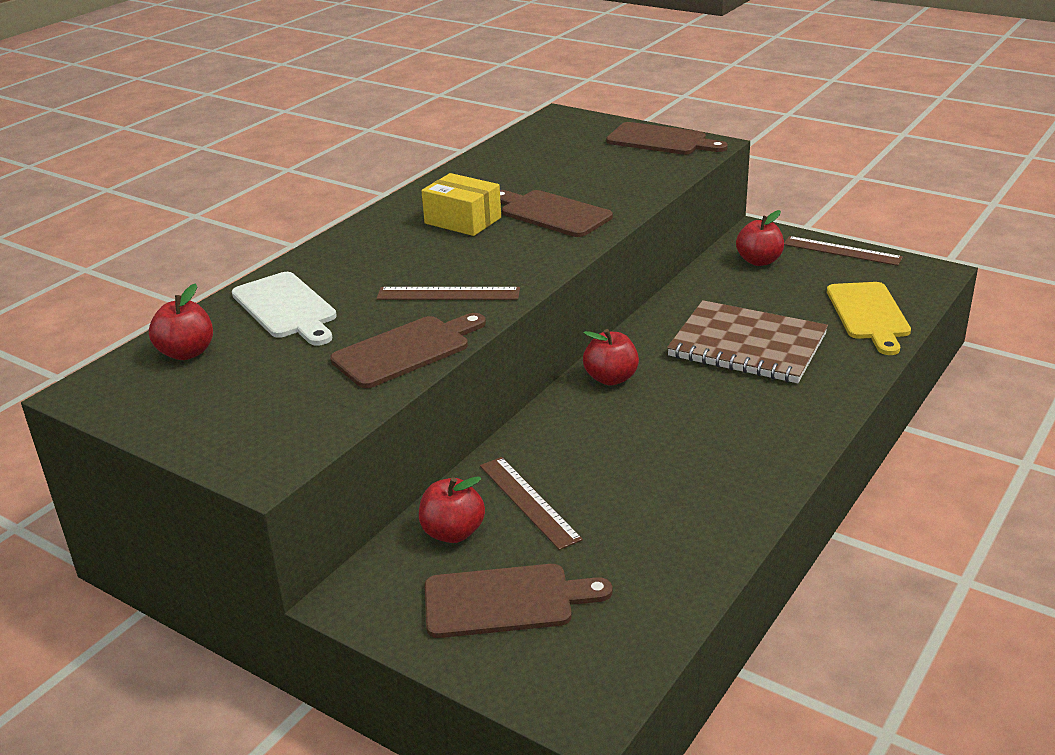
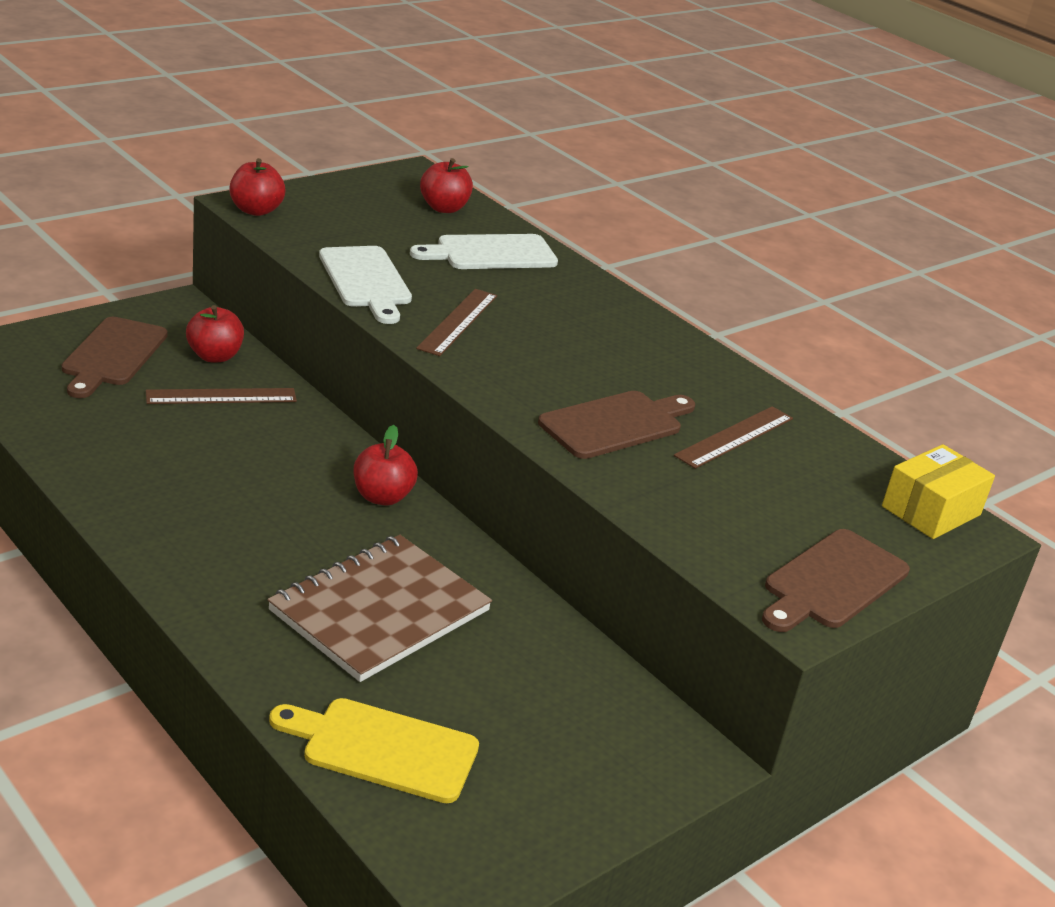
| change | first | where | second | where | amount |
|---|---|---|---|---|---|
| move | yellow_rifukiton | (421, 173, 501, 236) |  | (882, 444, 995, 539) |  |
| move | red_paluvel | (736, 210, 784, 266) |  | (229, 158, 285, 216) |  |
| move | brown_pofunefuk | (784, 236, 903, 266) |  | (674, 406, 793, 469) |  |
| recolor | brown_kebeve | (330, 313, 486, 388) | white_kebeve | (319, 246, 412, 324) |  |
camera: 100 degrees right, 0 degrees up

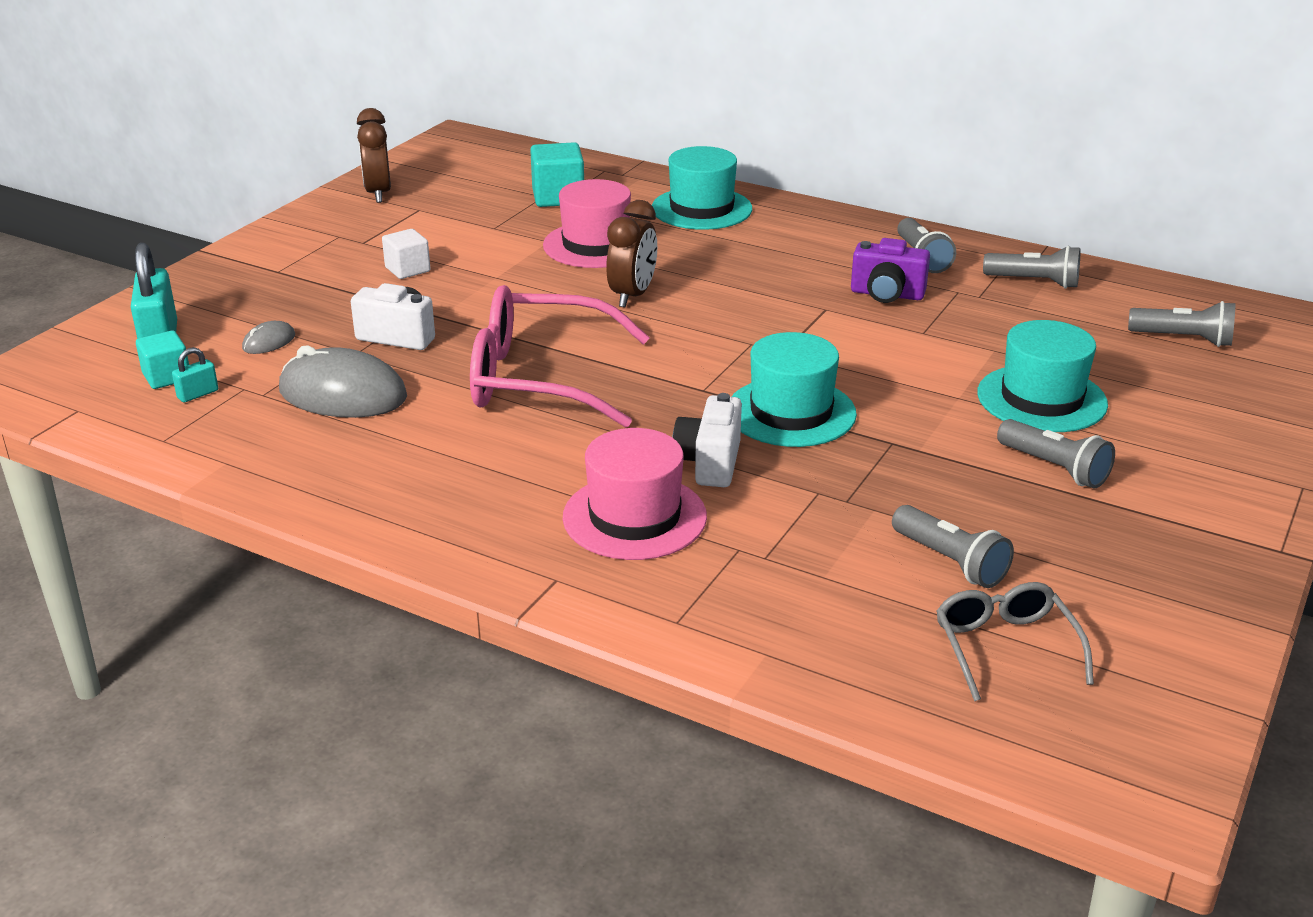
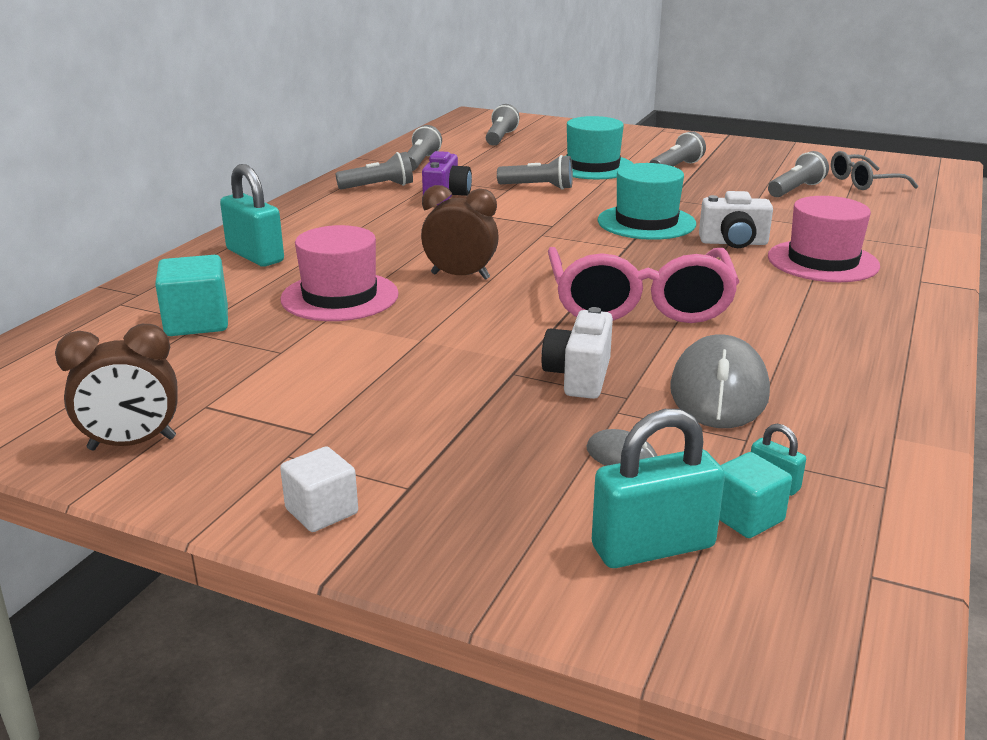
| change | first | where | second | where | amount |
|---|---|---|---|---|---|
| insert |  |  | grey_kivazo | (497, 155, 573, 190) |  |
| move | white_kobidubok | (382, 229, 431, 279) |  | (280, 446, 358, 532) |  |
| replace | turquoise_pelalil | (652, 146, 752, 230) | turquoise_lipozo | (220, 164, 284, 266) |  |
camera: 95 degrees left, 5 degrees down

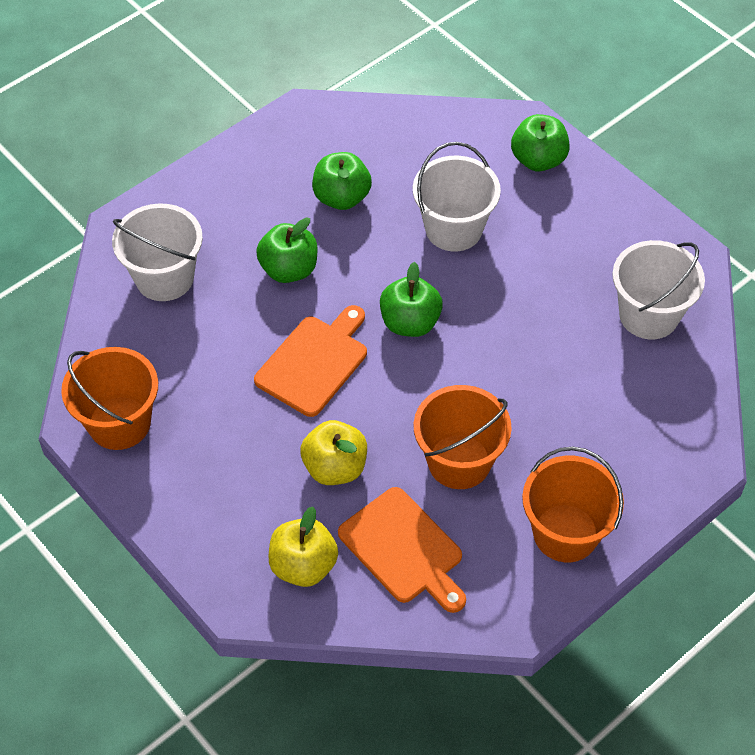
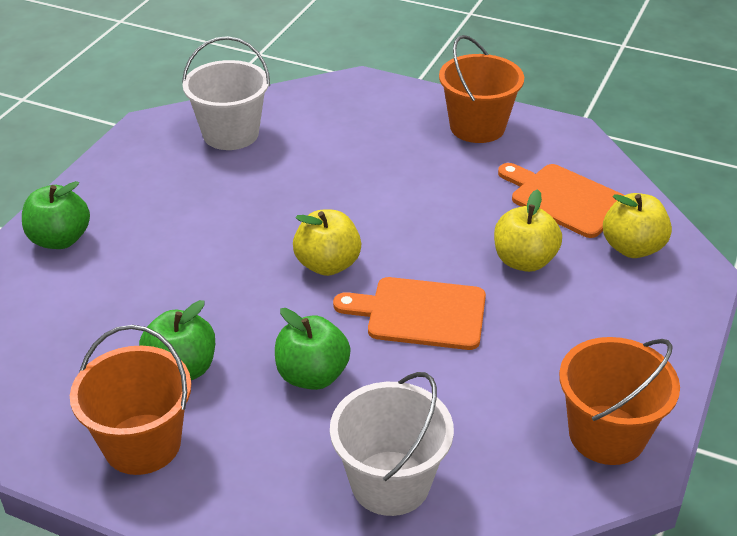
| change | first | where | second | where | amount |
|---|---|---|---|---|---|
| delete | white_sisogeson | (413, 142, 501, 251) |  |  |  |
| move | orange_sisogeson | (414, 385, 512, 489) |  | (70, 325, 191, 475) |  |
| recolor | green_paluvel | (380, 262, 443, 337) | yellow_paluvel | (293, 210, 361, 276) |  |
| rotate | orange_kebeve | (338, 487, 466, 613) |  | (498, 163, 624, 238) | 75 degrees counterclockwise |
camera: 115 degrees left, 15 degrees down

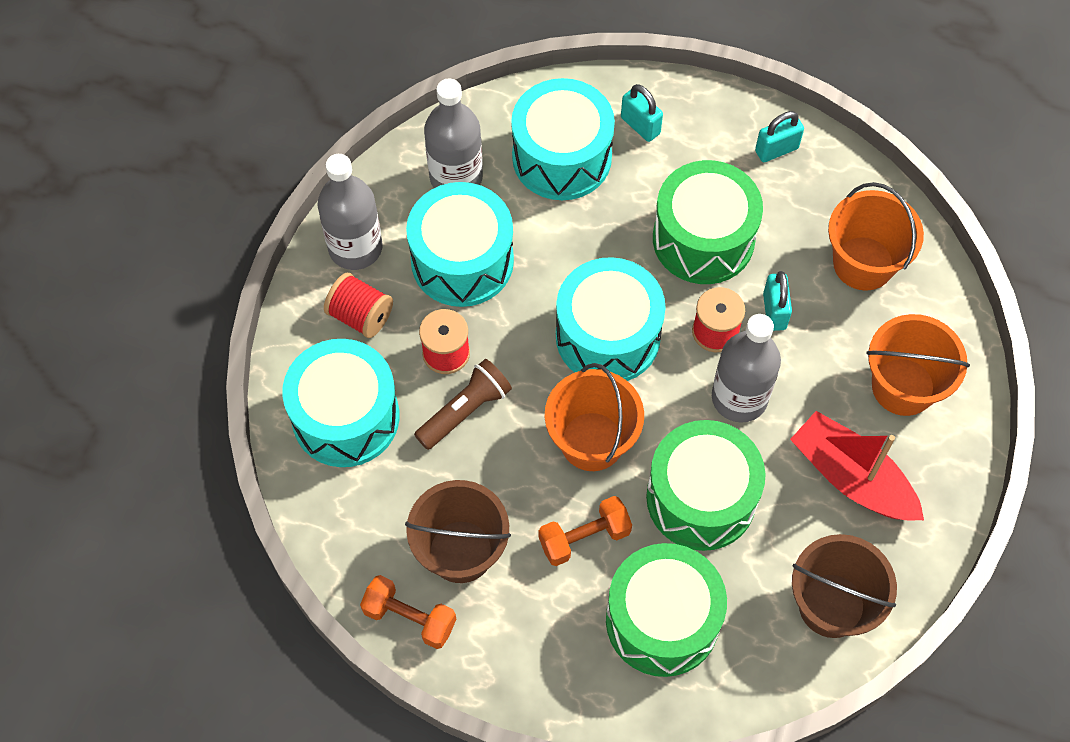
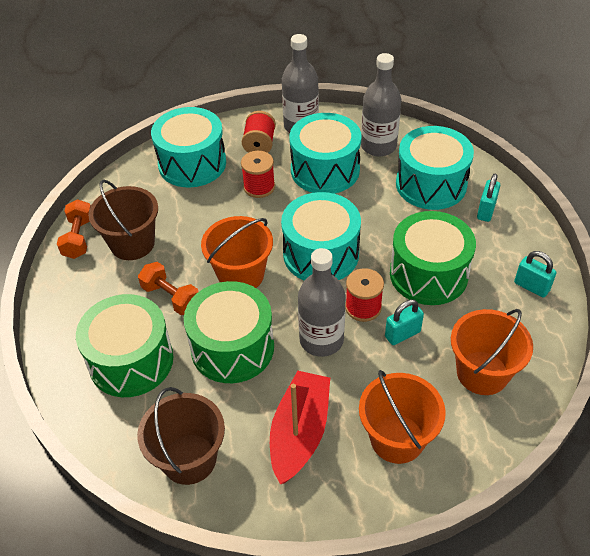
| change | first | where | second | where | amount |
|---|---|---|---|---|---|
| delete | brown_kivazo | (414, 359, 512, 450) |  |  |  |
camera: 65 degrees right, 15 degrees down

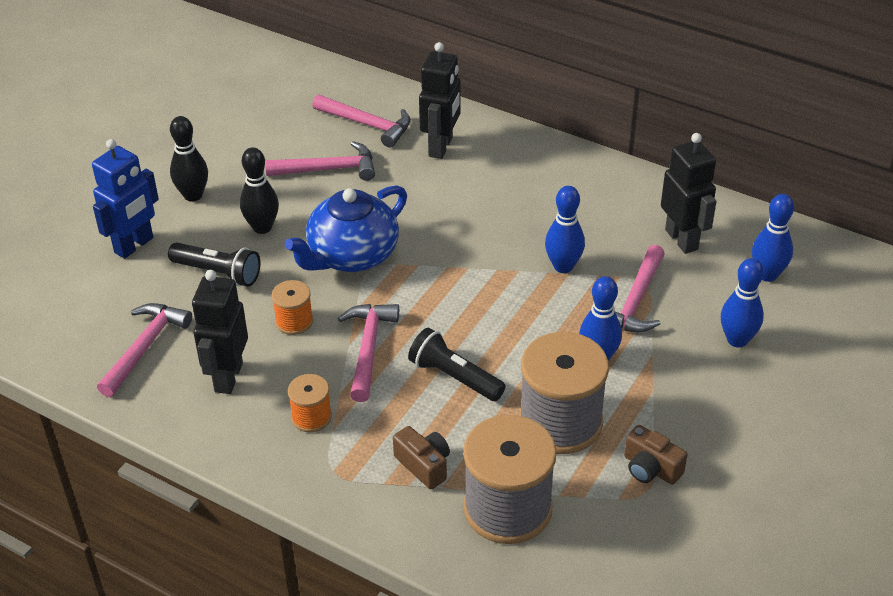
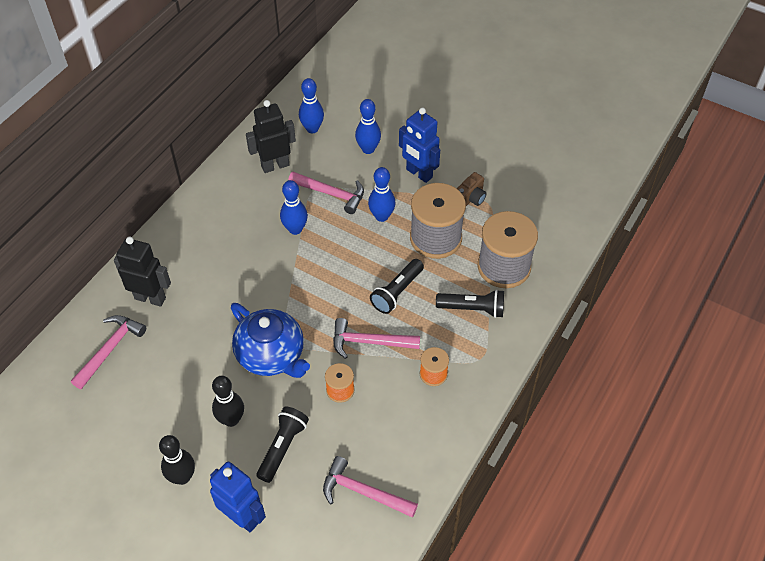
| change | first | where | second | where | amount |
|---|---|---|---|---|---|
| delete | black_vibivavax | (192, 270, 248, 394) |  |  |  |
| delete | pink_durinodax | (265, 141, 375, 181) |  |  |  |
| insert |  |  | blue_vibivavax | (399, 108, 440, 183) |  |
| replace | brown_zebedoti | (393, 426, 450, 489) | black_kivazo | (436, 289, 504, 318) |  |
camera: 90 degrees left, 10 degrees up

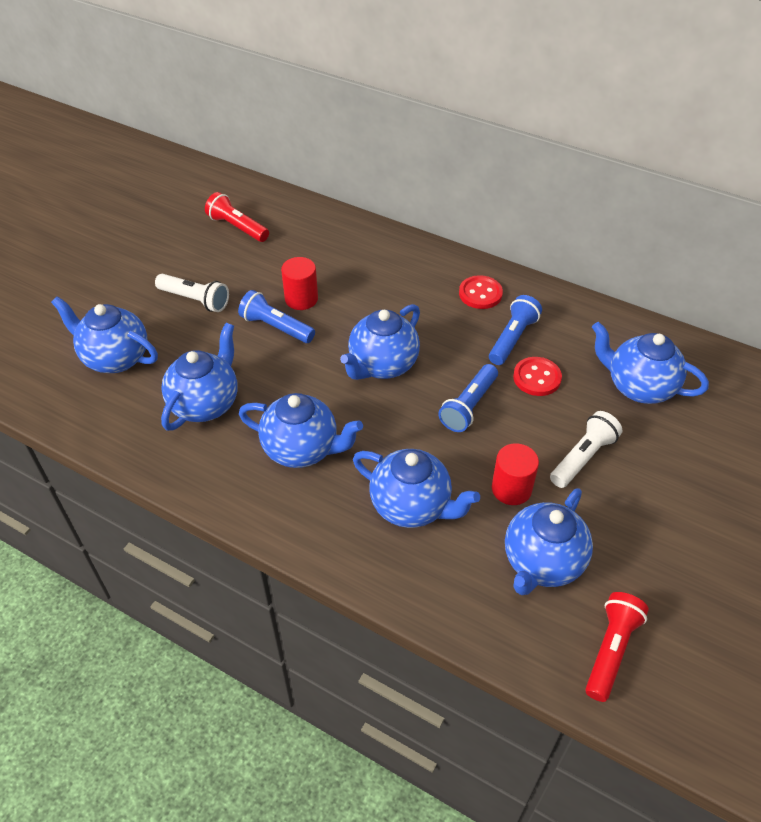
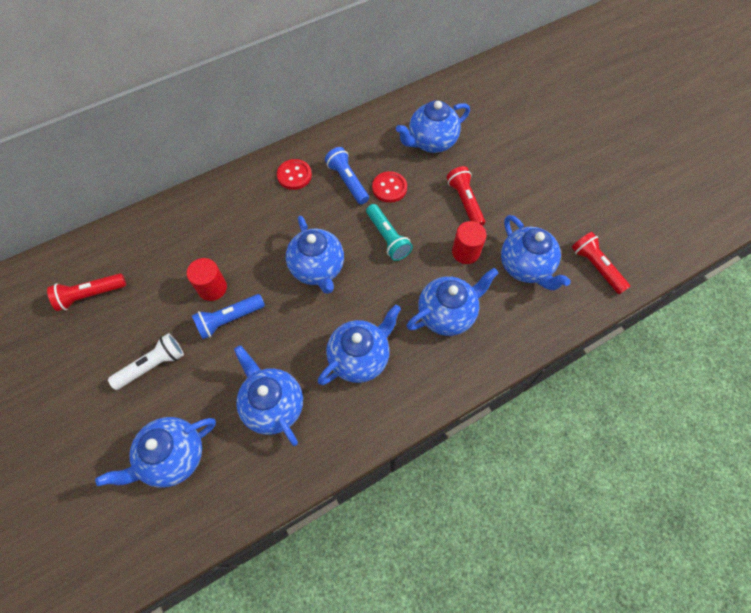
| change | first | where | second | where | amount |
|---|---|---|---|---|---|
| recolor | blue_kivazo | (438, 364, 498, 432) | turquoise_kivazo | (366, 204, 413, 261) |  |
| recolor | white_kivazo | (550, 411, 622, 488) | red_kivazo | (446, 166, 485, 226) |  |
camera: 60 degrees left, 15 degrees up

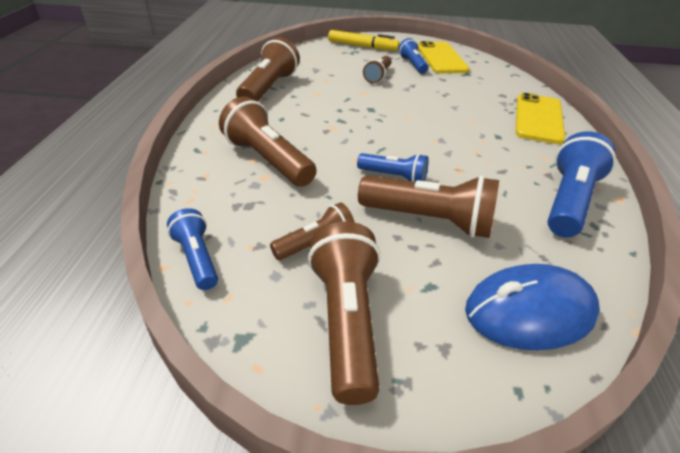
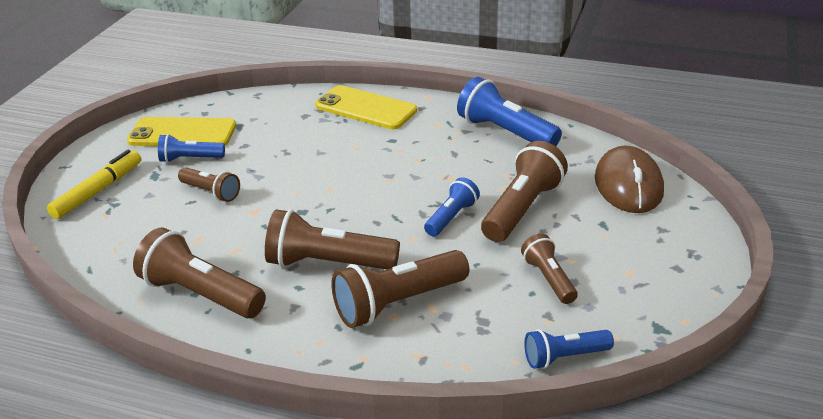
| change | first | where | second | where | amount |
|---|---|---|---|---|---|
| move | brown_kivazo | (308, 222, 381, 405) |  | (265, 209, 400, 269) |  |
| recolor | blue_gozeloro | (465, 264, 600, 351) | brown_gozeloro | (595, 146, 664, 213) |  |
camera: 75 degrees left, 5 degrees down

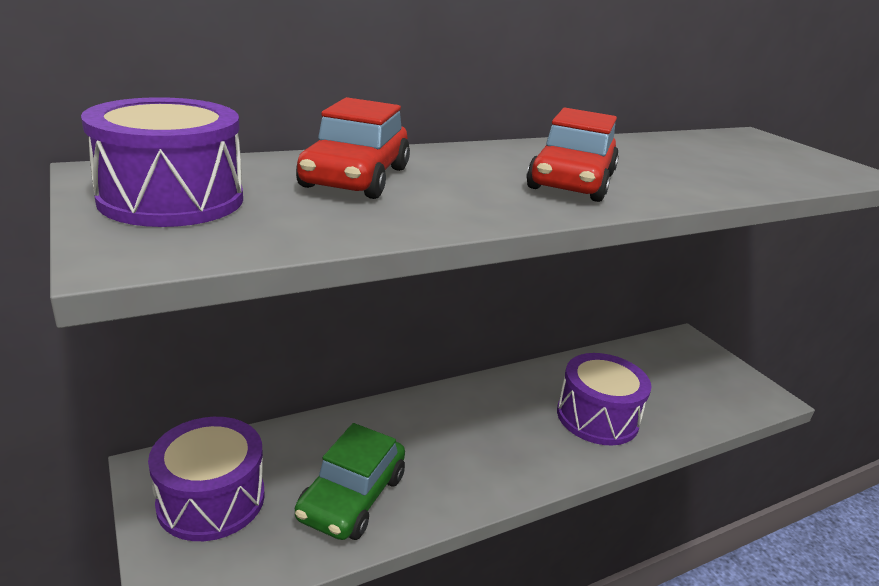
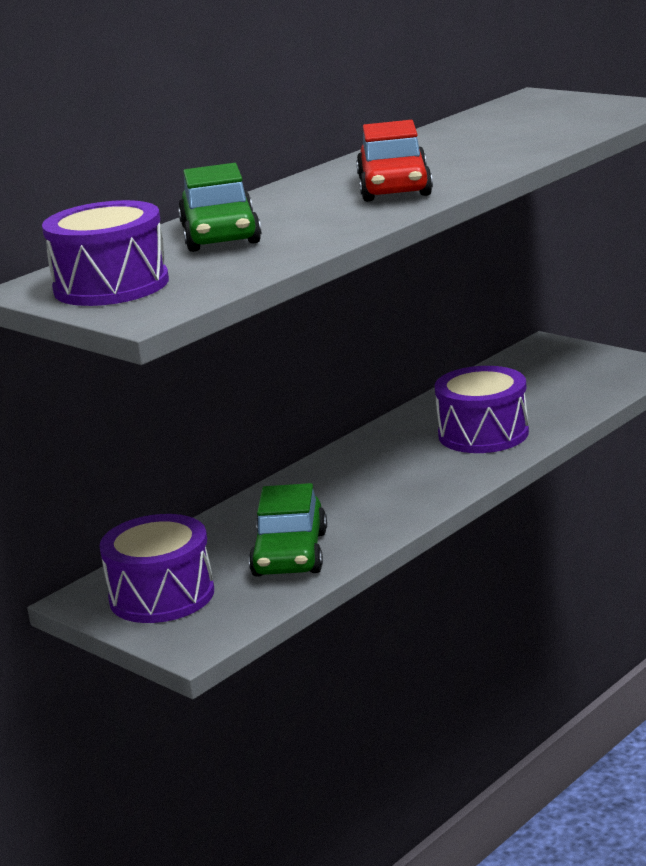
| change | first | where | second | where | amount |
|---|---|---|---|---|---|
| recolor | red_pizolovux | (296, 97, 410, 199) | green_pizolovux | (178, 163, 261, 252) |  |
camera: 15 degrees left, 5 degrees down

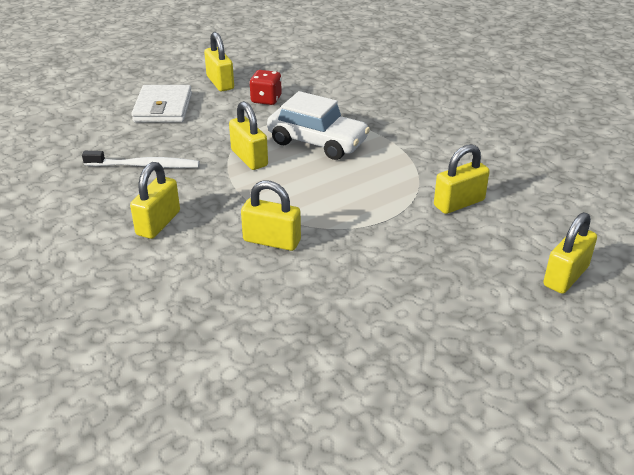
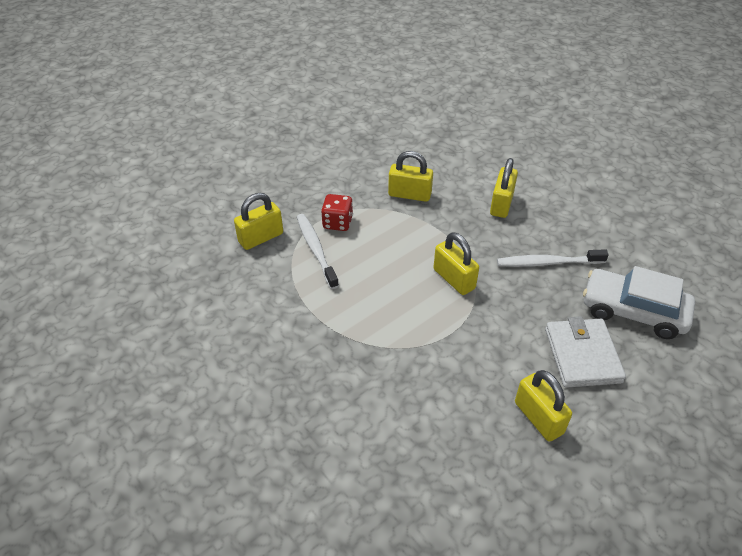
| change | first | where | second | where | amount |
|---|---|---|---|---|---|
| delete | yellow_lipozo | (543, 212, 597, 294) |  |  |  |
| insert |  |  | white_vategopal | (297, 214, 339, 289) |  |
| move | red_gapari | (249, 70, 282, 105) |  | (321, 194, 353, 231) |  |
| move | white_pizolovux | (267, 91, 370, 160) |  | (583, 266, 695, 339) |  |
camera: 175 degrees right, 10 degrees up

